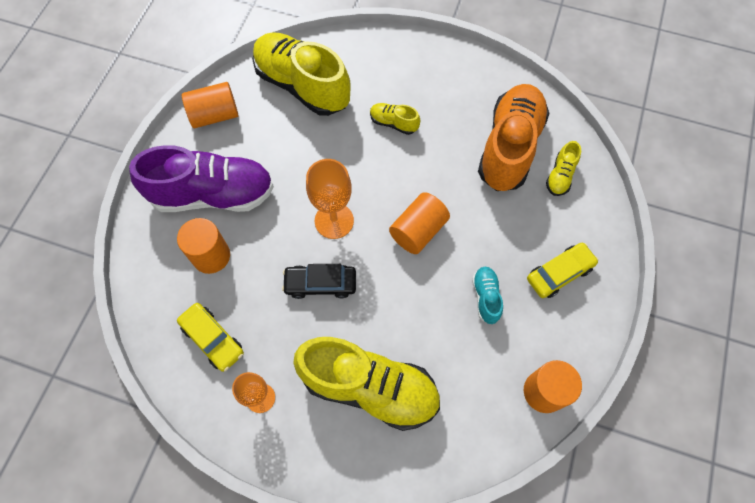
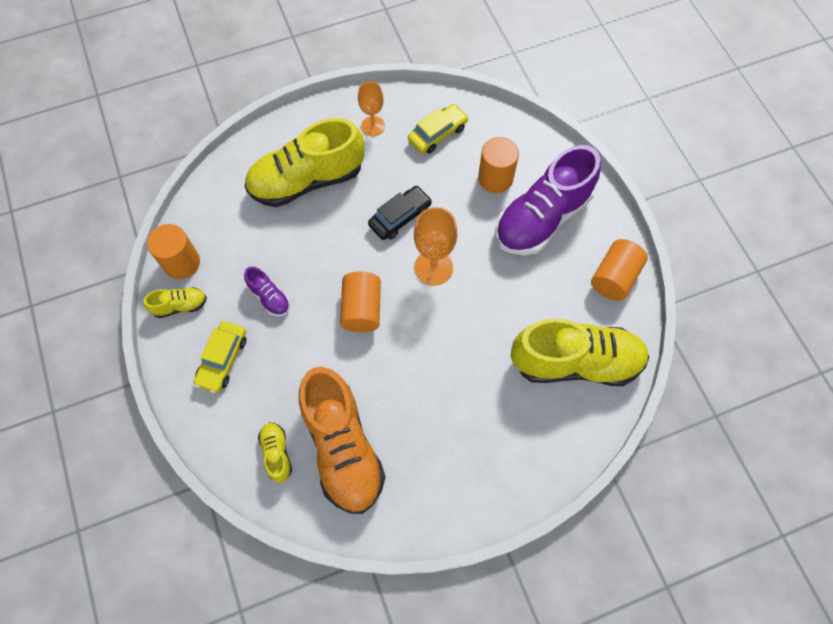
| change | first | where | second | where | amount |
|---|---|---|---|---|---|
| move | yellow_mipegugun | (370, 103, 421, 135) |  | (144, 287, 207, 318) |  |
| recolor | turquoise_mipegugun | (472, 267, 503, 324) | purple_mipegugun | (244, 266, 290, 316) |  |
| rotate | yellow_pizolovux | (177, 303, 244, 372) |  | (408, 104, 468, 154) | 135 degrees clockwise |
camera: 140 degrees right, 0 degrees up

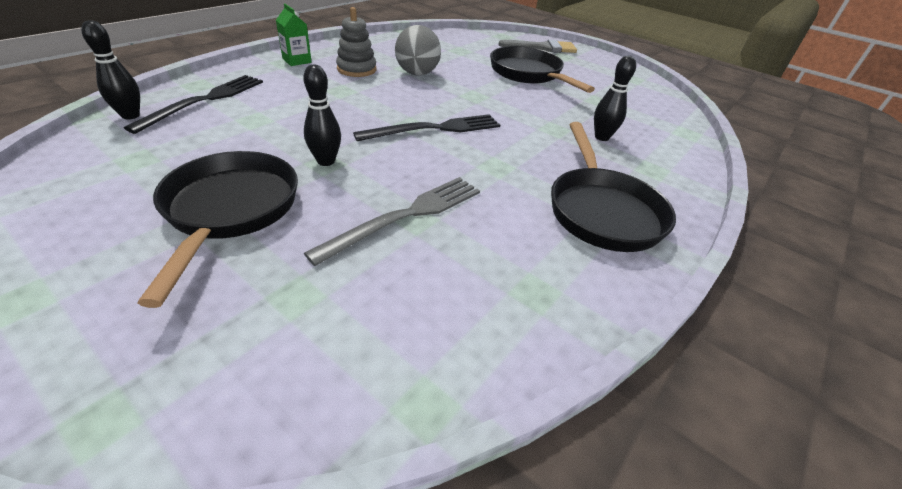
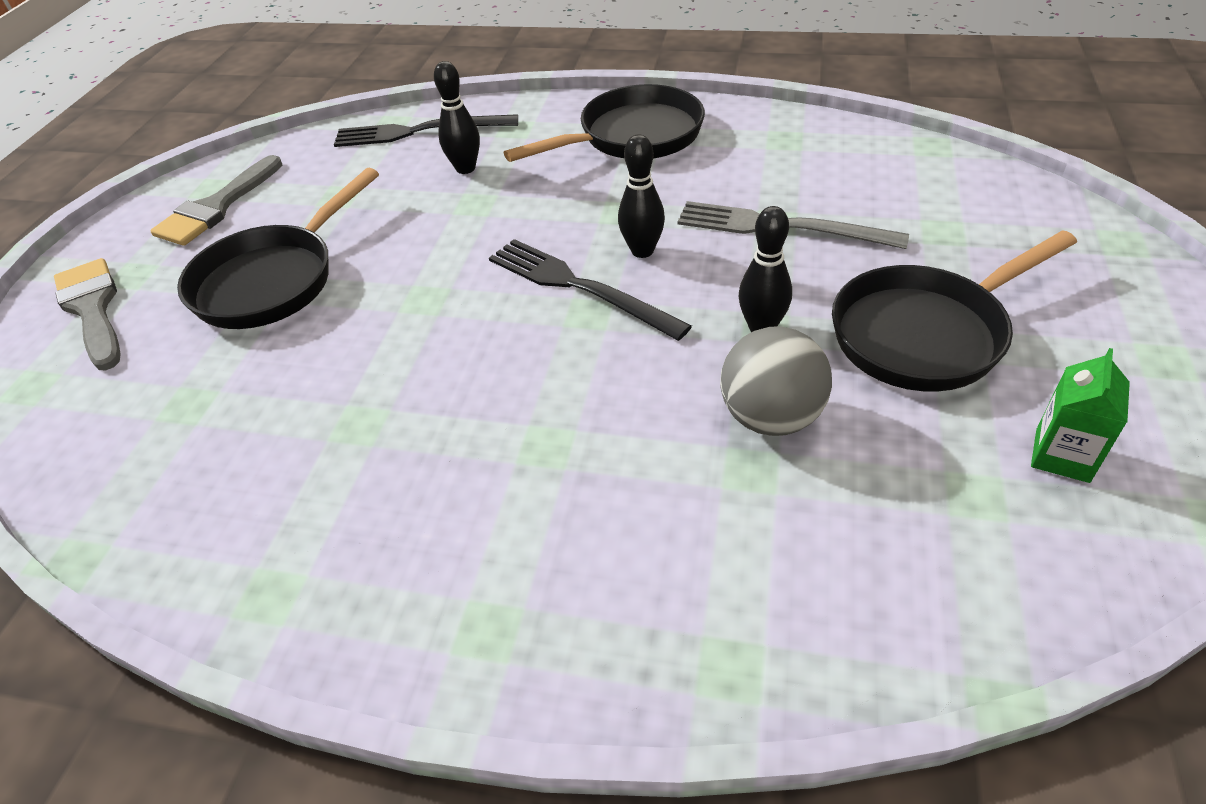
| change | first | where | second | where | amount |
|---|---|---|---|---|---|
| delete | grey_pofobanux | (336, 7, 376, 77) |  |  |  |
| insert |  |  | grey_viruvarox | (150, 155, 282, 246) |  |
| move | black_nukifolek | (81, 20, 140, 119) |  | (618, 134, 665, 258) |  |
| move | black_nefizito | (124, 75, 263, 134) |  | (334, 114, 518, 147) |  |
| move | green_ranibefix | (276, 4, 312, 66) |  | (1031, 348, 1130, 483) |  |
| move | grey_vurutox | (395, 25, 441, 75) |  | (720, 326, 832, 436) |  |
camera: 110 degrees left, 5 degrees up

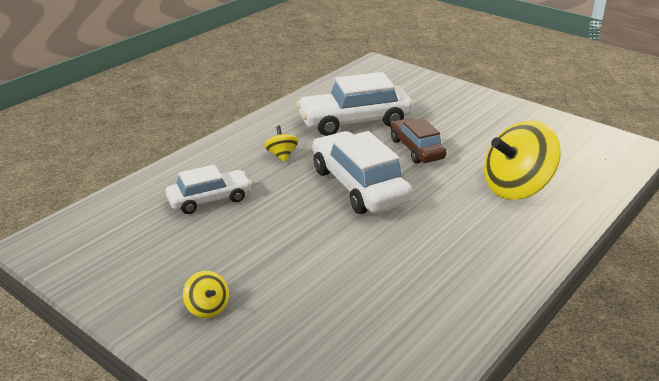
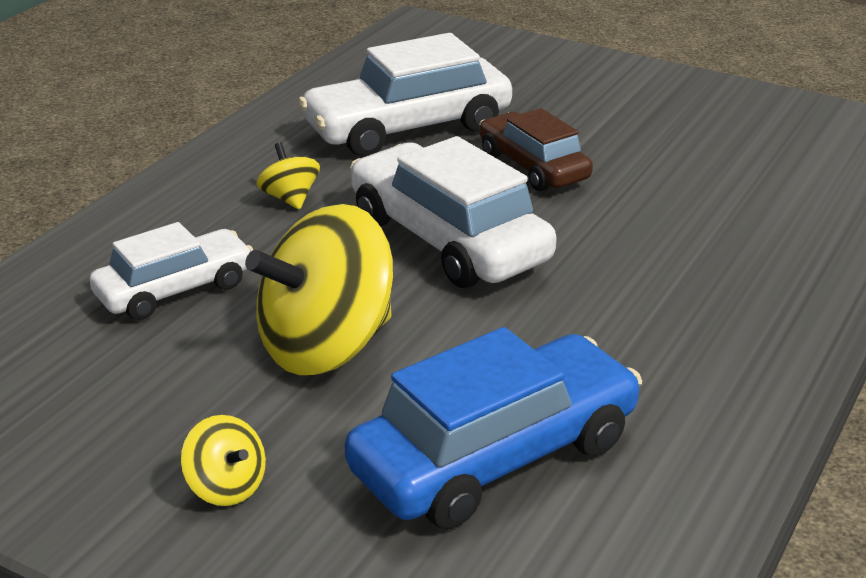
| change | first | where | second | where | amount |
|---|---|---|---|---|---|
| insert |  |  | blue_pizolovux | (344, 327, 642, 529) |  |
| move | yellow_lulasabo | (484, 121, 561, 200) |  | (245, 204, 393, 375) |  |
camera: 10 degrees left, 0 degrees up

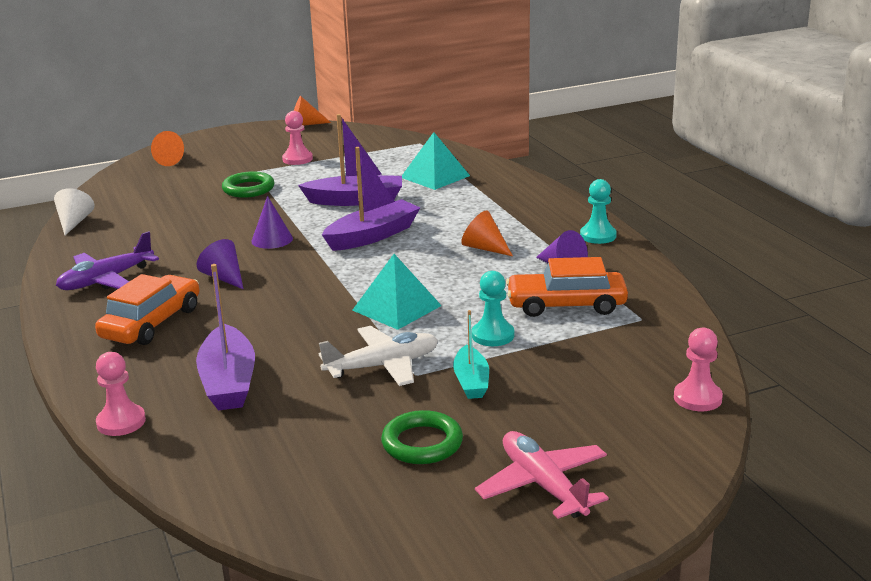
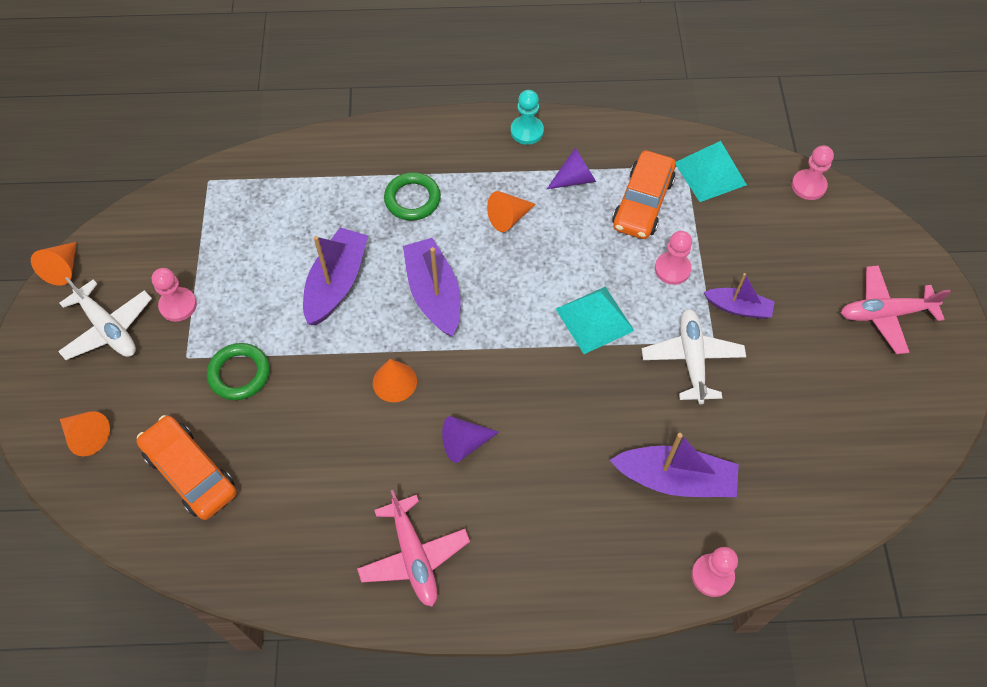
| change | first | where | second | where | amount |
|---|---|---|---|---|---|
| delete | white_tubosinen | (54, 188, 95, 235) |  |  |  |
| insert |  |  | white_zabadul | (58, 277, 152, 360) |  |
| move | orange_pizolovux | (95, 274, 200, 345) |  | (137, 415, 236, 520) |  |
| move | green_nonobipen | (381, 410, 463, 464) |  | (384, 172, 441, 221) |  |
| move | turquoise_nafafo | (402, 132, 470, 190) |  | (676, 141, 747, 202) |  |
| recolor | purple_zabadul | (56, 231, 159, 290) | pink_zabadul | (357, 490, 470, 606) |  |
| recolor | purple_tubosinen | (251, 196, 293, 249) | orange_tubosinen | (373, 359, 417, 402) |  |
| recolor | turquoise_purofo | (453, 310, 489, 399) | purple_purofo | (703, 273, 775, 319) |  |
| recolor | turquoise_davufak | (472, 271, 514, 346) | pink_davufak | (655, 231, 692, 285) |  |
camera: 70 degrees left, 35 degrees up

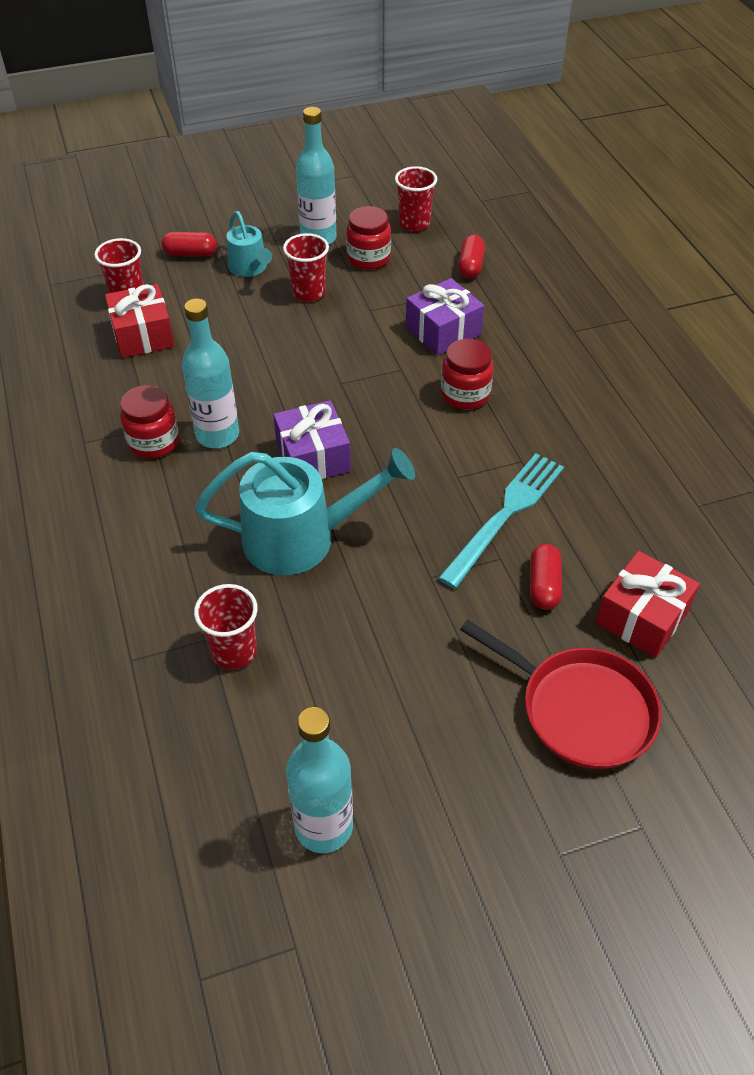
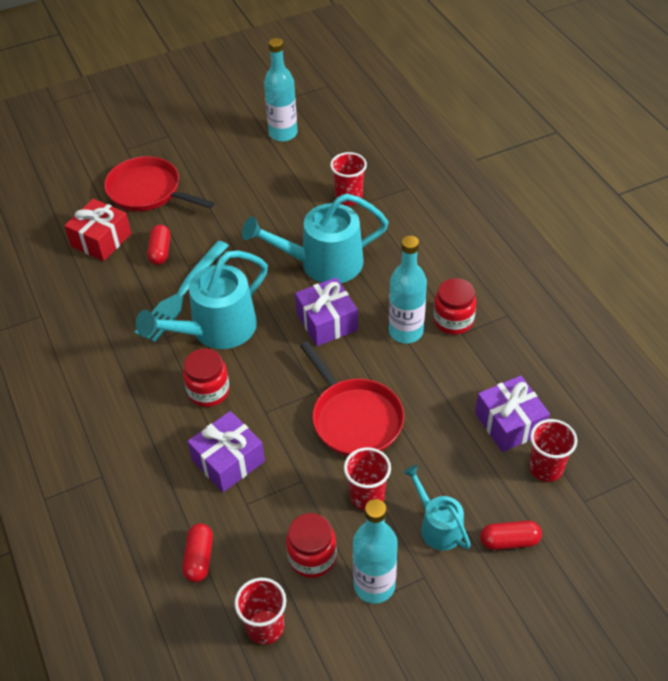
| change | first | where | second | where | amount |
|---|---|---|---|---|---|
| insert |  |  | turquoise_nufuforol | (136, 250, 268, 349) |  |
| insert |  |  | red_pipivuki | (300, 341, 404, 456) |  |
| recolor | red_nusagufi | (105, 284, 175, 358) | purple_nusagufi | (475, 376, 550, 452) |  |
camera: 175 degrees right, 0 degrees up

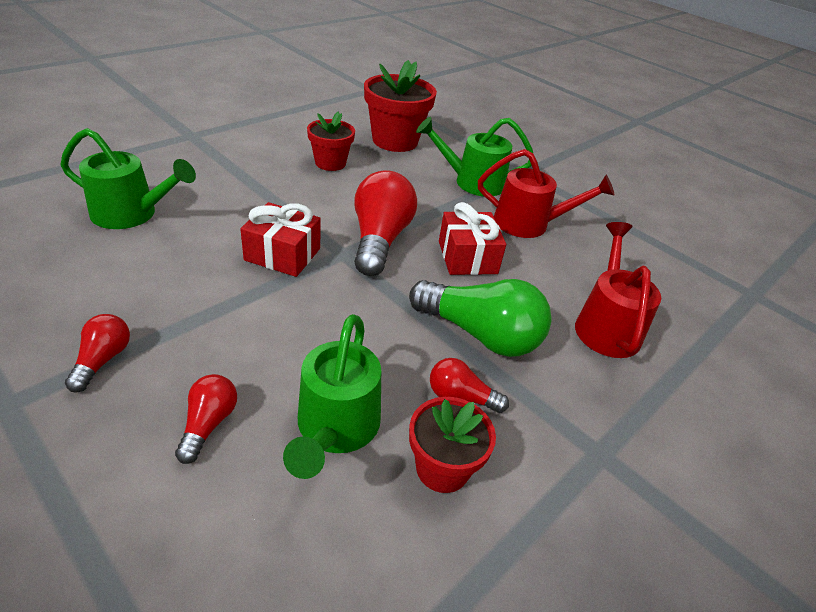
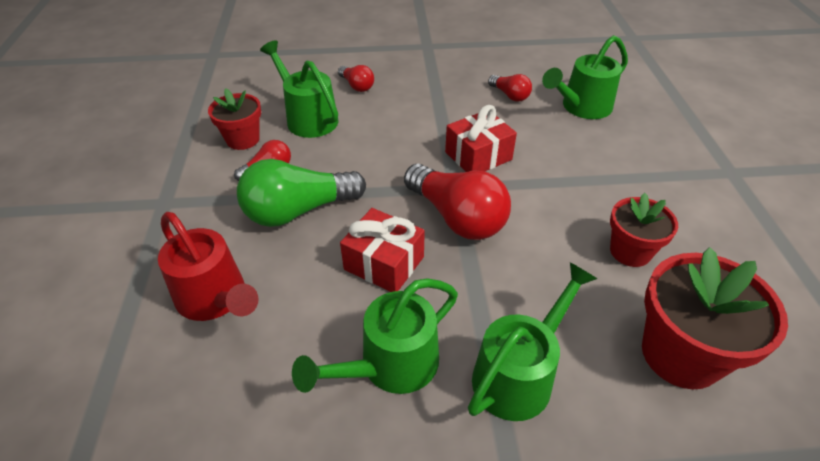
| change | first | where | second | where | amount |
|---|---|---|---|---|---|
| move | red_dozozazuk | (65, 314, 130, 392) |  | (488, 74, 532, 102) |  |
| recolor | red_nufuforol | (478, 149, 614, 238) | green_nufuforol | (292, 279, 458, 394) |  |
camera: 135 degrees right, 5 degrees up

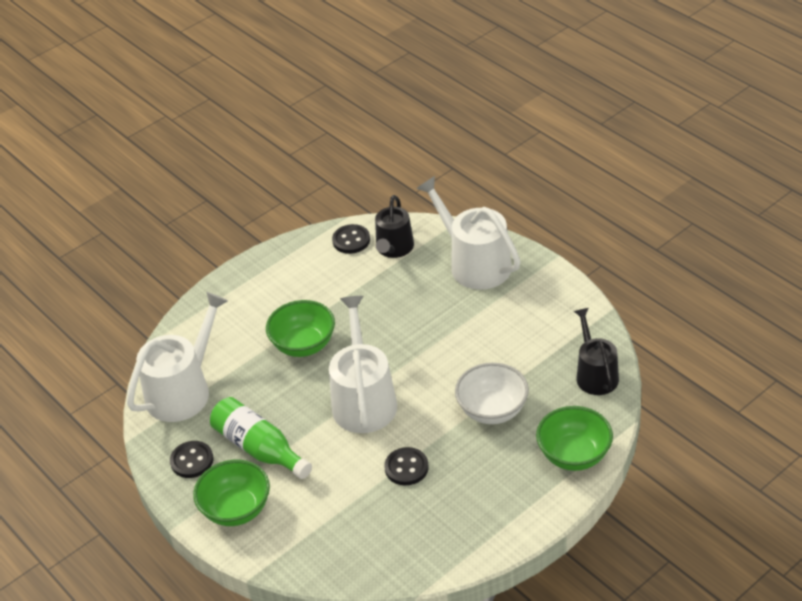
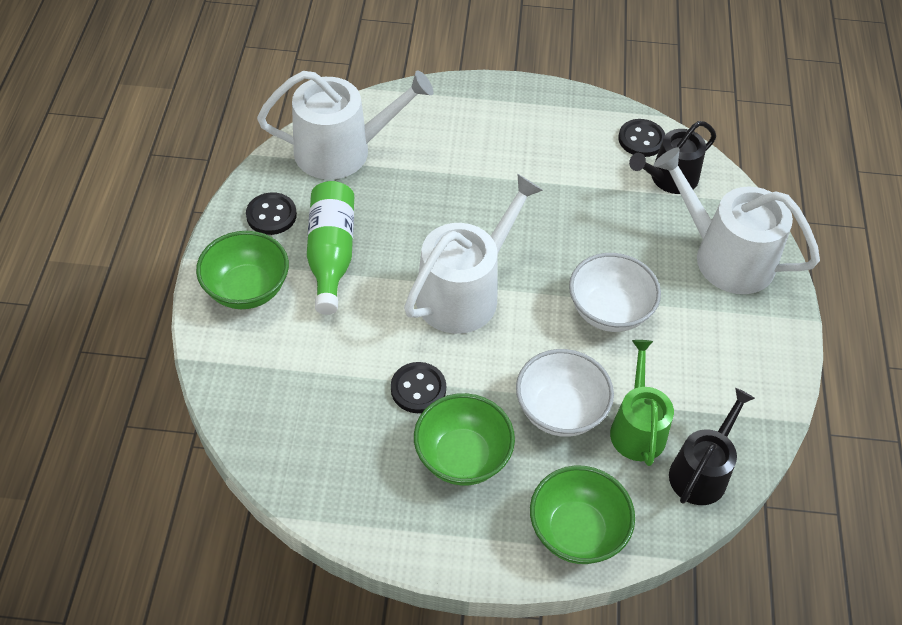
| change | first | where | second | where | amount |
|---|---|---|---|---|---|
| insert |  |  | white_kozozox | (569, 253, 661, 332) |  |
| insert |  |  | green_nufuforol | (610, 340, 674, 466) |  |
| move | green_kozozox | (266, 300, 335, 357) |  | (414, 393, 515, 486) |  |
| rotate | white_nufuforol | (416, 176, 521, 290) |  | (654, 148, 820, 294) | 60 degrees counterclockwise |
camera: 40 degrees right, 10 degrees up

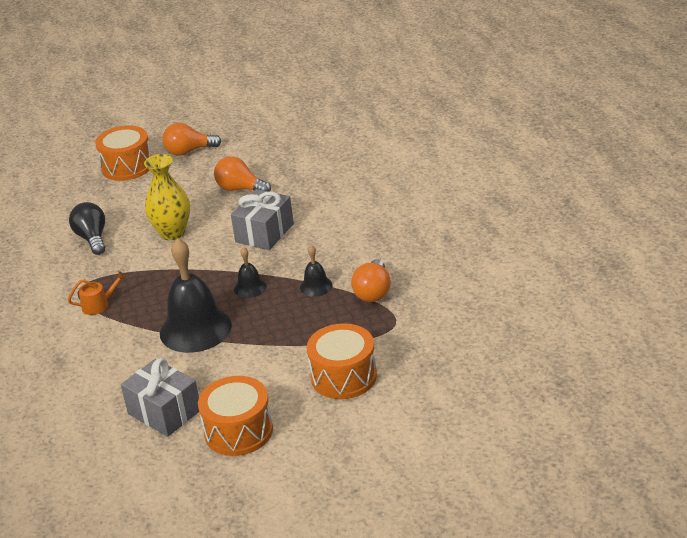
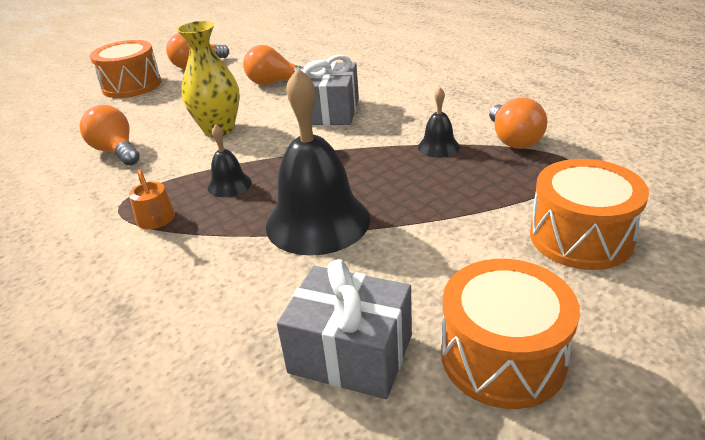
| change | first | where | second | where | amount |
|---|---|---|---|---|---|
| move | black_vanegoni | (234, 247, 267, 298) |  | (208, 124, 252, 197) |  |
| recolor | black_dozozazuk | (69, 202, 105, 255) | orange_dozozazuk | (80, 105, 140, 166) |  |
| rotate | orange_nufuforol | (68, 271, 126, 315) |  | (129, 169, 175, 229) | 105 degrees clockwise |
camera: 20 degrees left, 0 degrees up

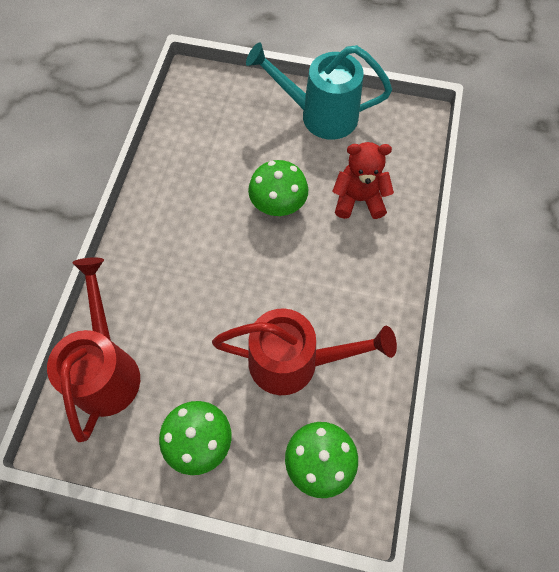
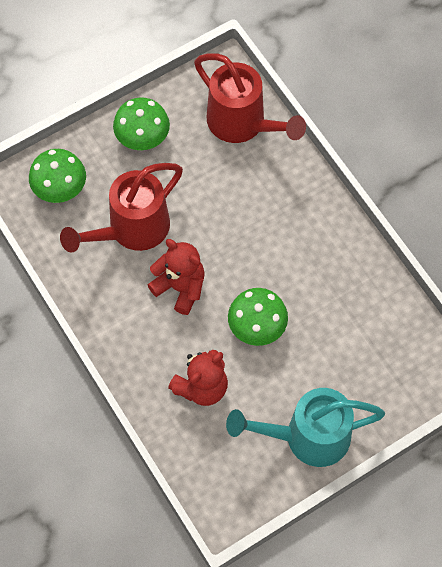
| change | first | where | second | where | amount |
|---|---|---|---|---|---|
| insert |  |  | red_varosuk | (148, 239, 205, 315) |  |
| rotate | turquoise_nufuforol | (246, 42, 392, 140) |  | (226, 388, 385, 467) | 150 degrees counterclockwise |
camera: 135 degrees right, 0 degrees up

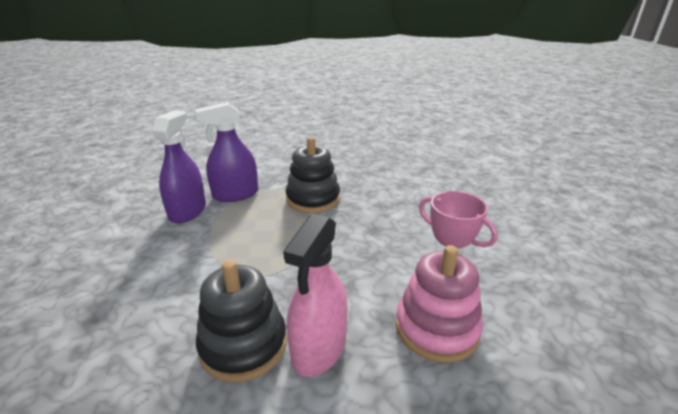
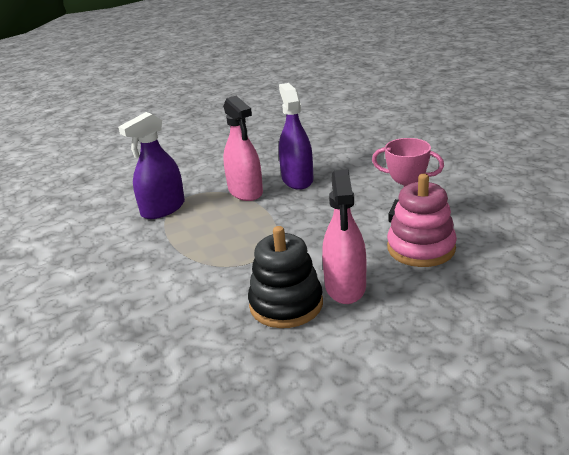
| change | first | where | second | where | amount |
|---|---|---|---|---|---|
| move | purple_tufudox | (152, 110, 206, 223) |  | (279, 83, 314, 190) |  |
| replace | black_pofobanux | (286, 137, 340, 213) | pink_tufudox | (223, 96, 263, 201) |  |
camera: 20 degrees left, 0 degrees up

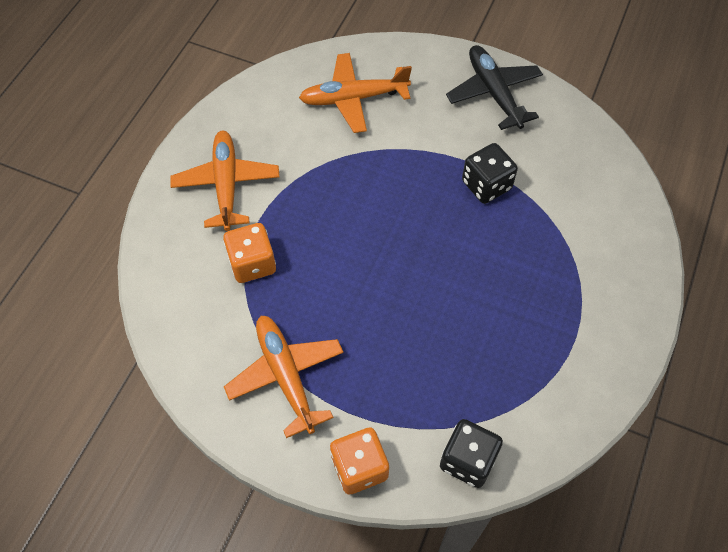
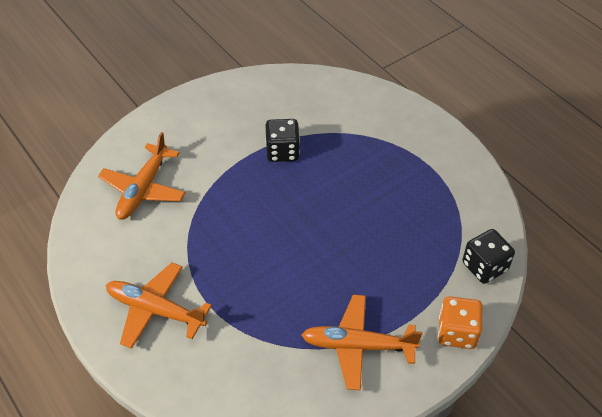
| change | first | where | second | where | amount |
|---|---|---|---|---|---|
| delete | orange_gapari | (223, 223, 276, 283) |  |  |  |
| delete | black_zabadul | (446, 45, 543, 130) |  |  |  |
camera: 60 degrees left, 10 degrees down

